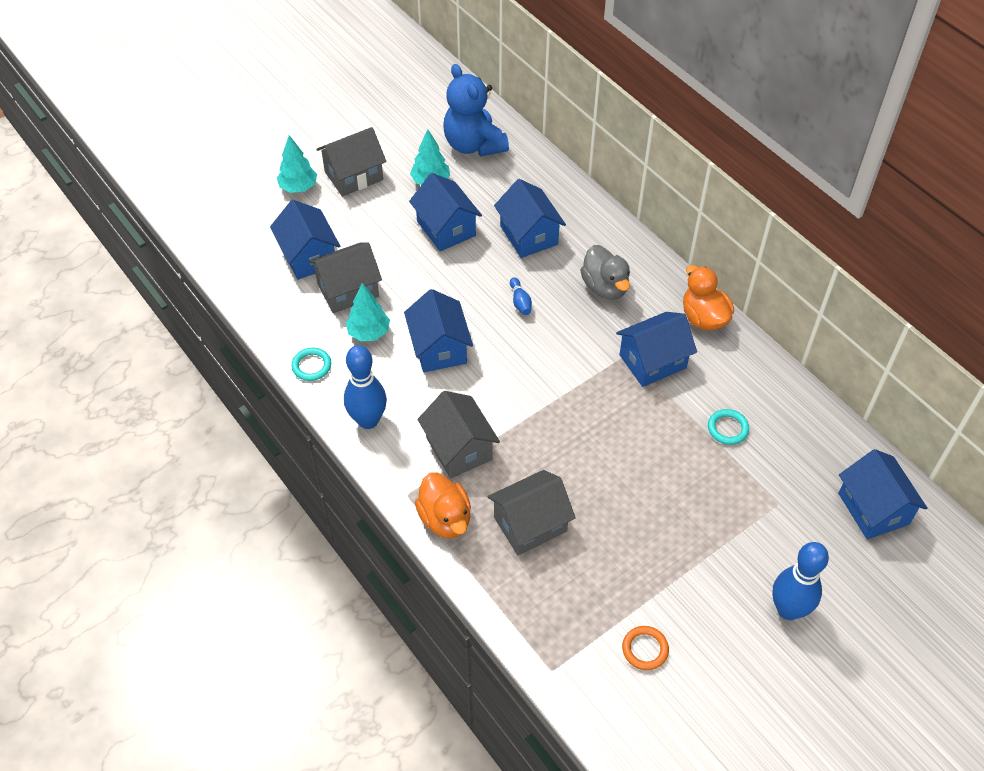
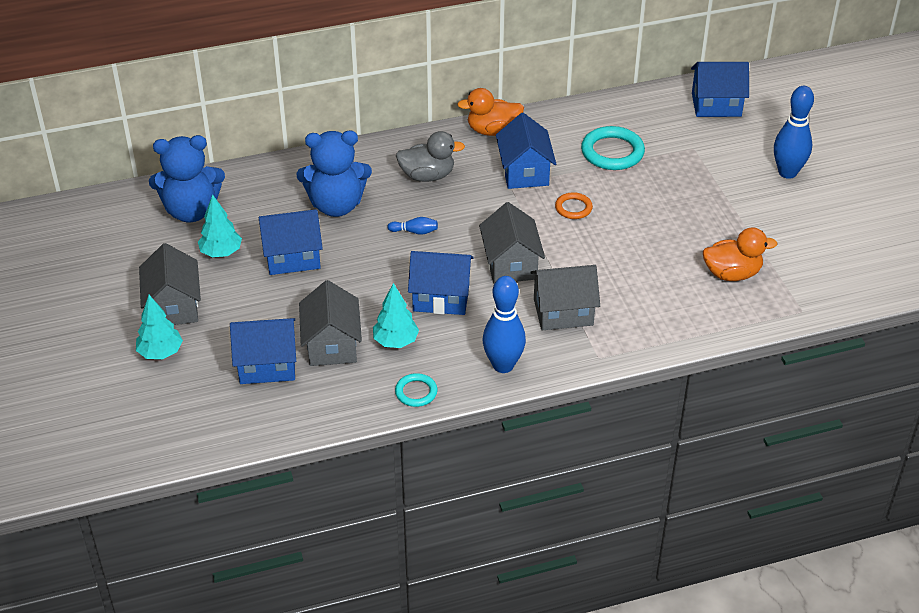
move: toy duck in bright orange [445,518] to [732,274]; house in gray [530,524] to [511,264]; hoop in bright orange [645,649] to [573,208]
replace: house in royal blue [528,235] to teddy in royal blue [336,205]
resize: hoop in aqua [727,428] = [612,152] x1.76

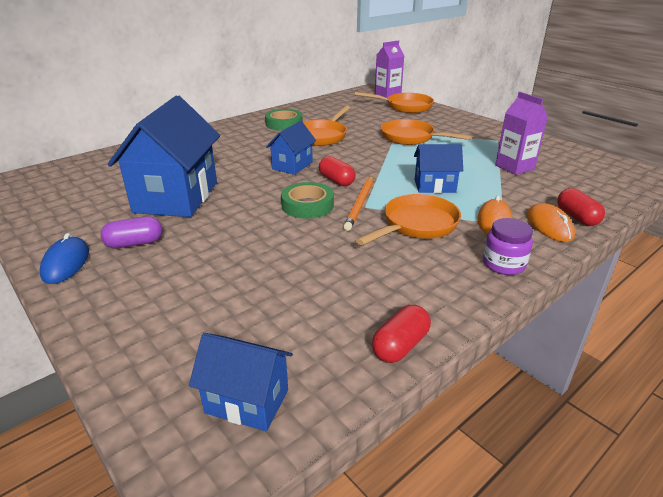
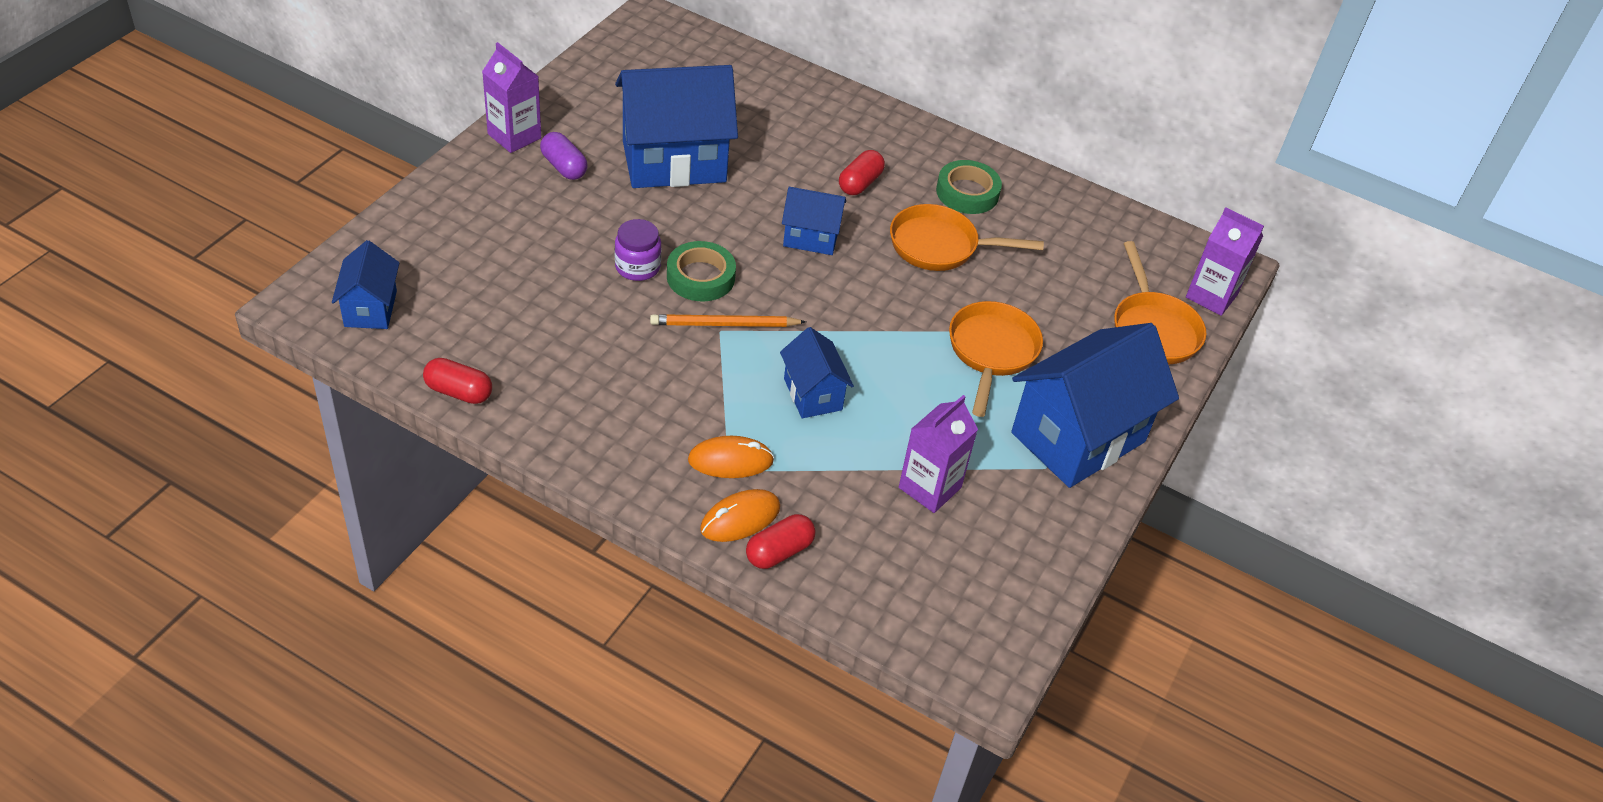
delete: skillet in bright orange [416,225]
insert: house in royal blue [1078,437]
move: capsule in crimson [336,180] to [860,183]; jar in violet [503,264] to [637,267]
replace: PC mouse in royal blue [66,263] to carton in violet [514,136]

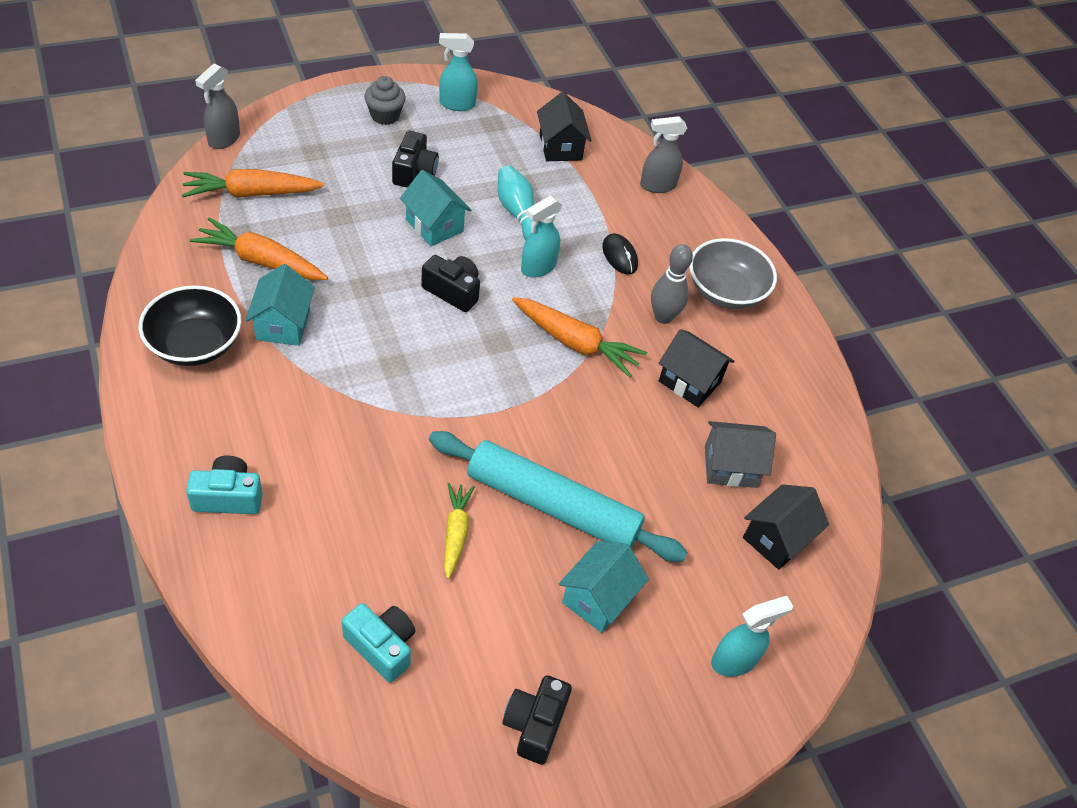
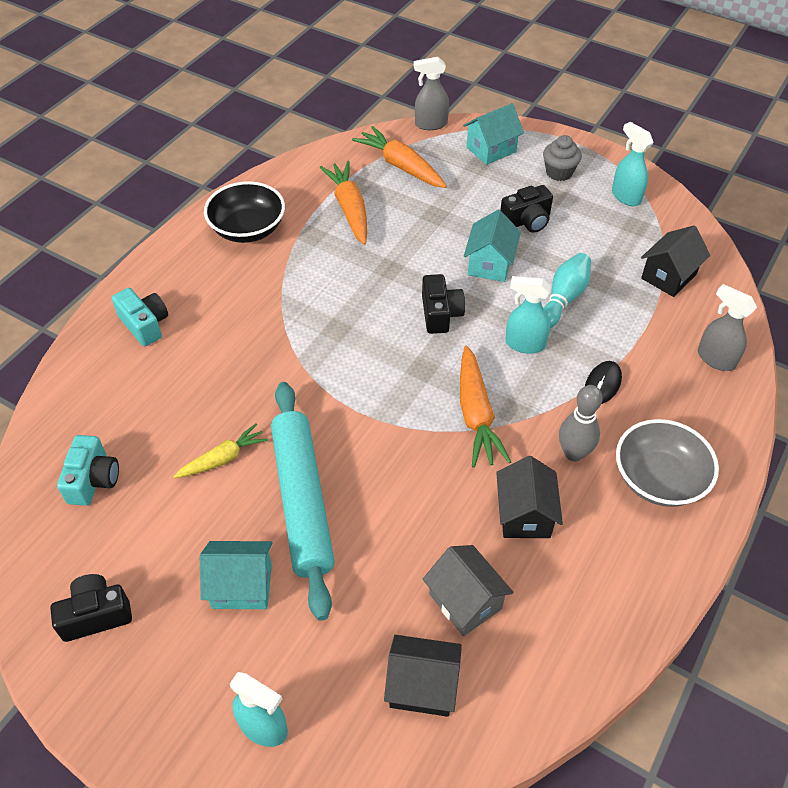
move: house in aqua [283,324] to [491,149]

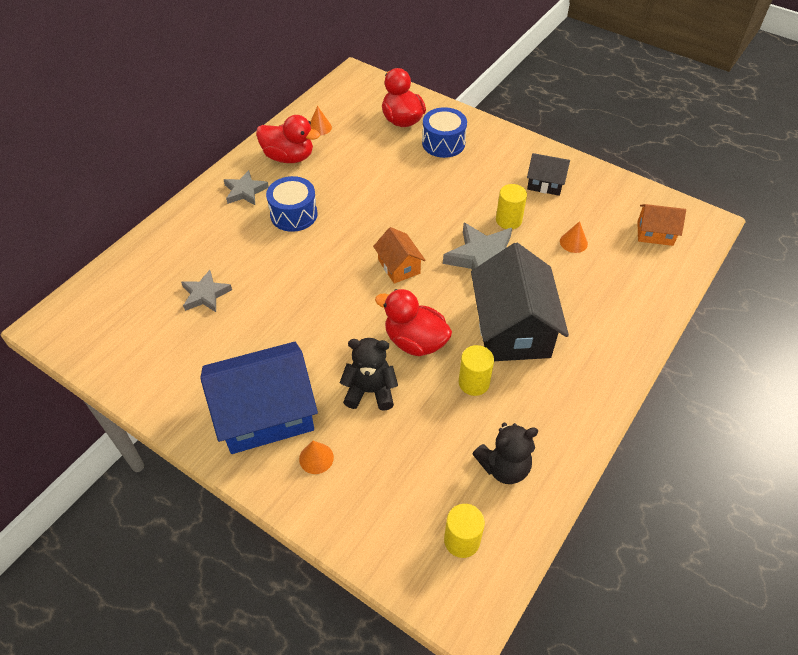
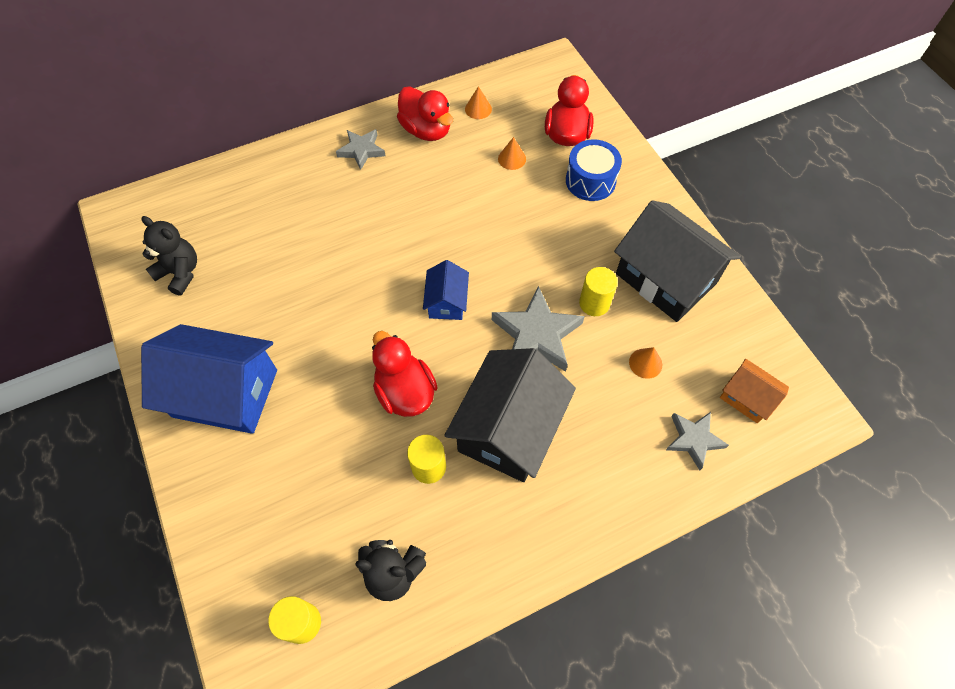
delete: snare drum in royal blue [294,214]
move: five-pointed star in gray [205,294] to [694,439]; cone shape in bright orange [316,458] to [512,159]; teddy in black [370,391] to [180,273]
recolor: house in bright orange [399,266] to house in royal blue [447,302]
resize: house in black [545,183] = [666,278] x1.99

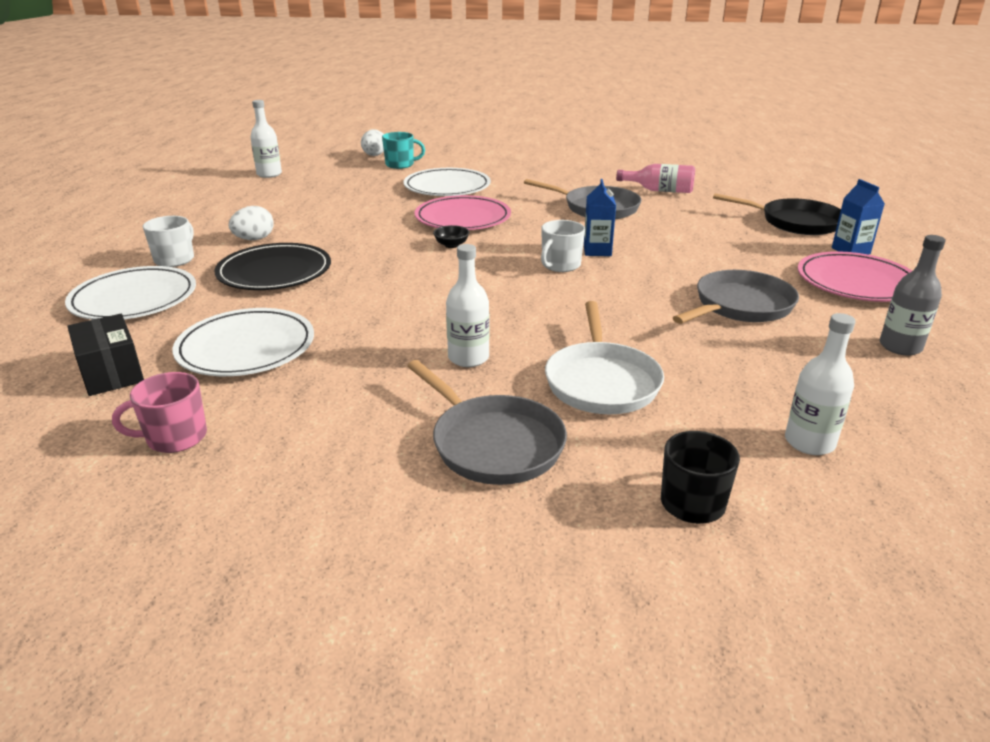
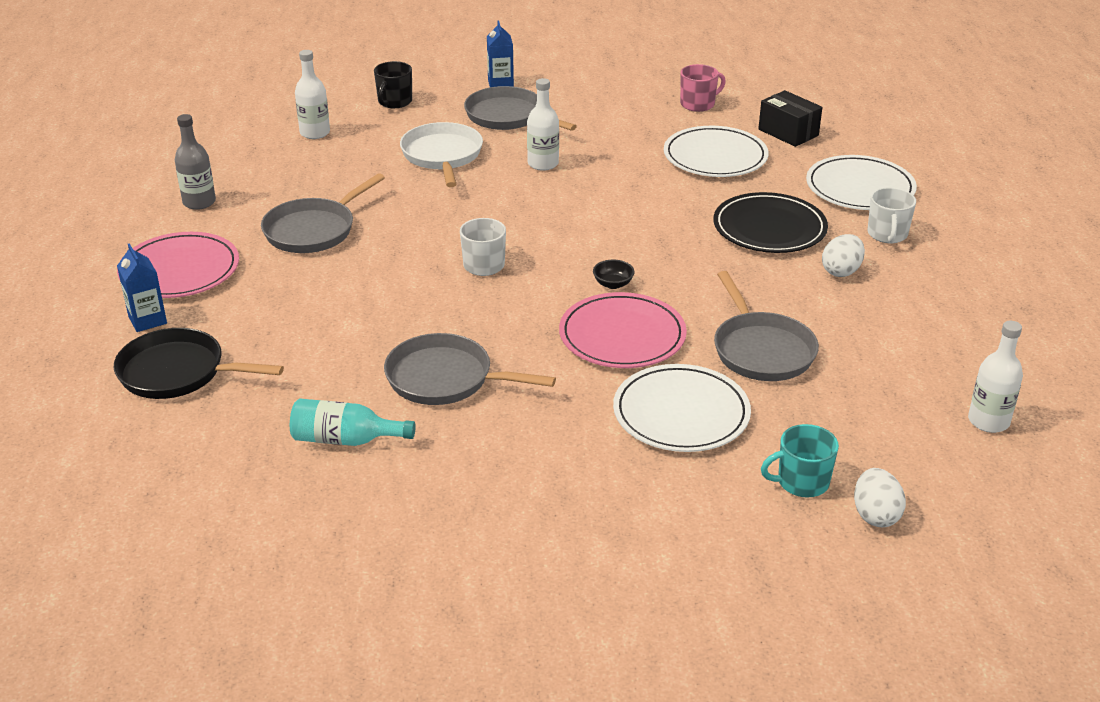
insert: skillet in gray [761,350]
move: carton in royal blue [597,251] to [500,84]
recolor: bottle in rose-pink [660,190] to bottle in aqua [345,440]

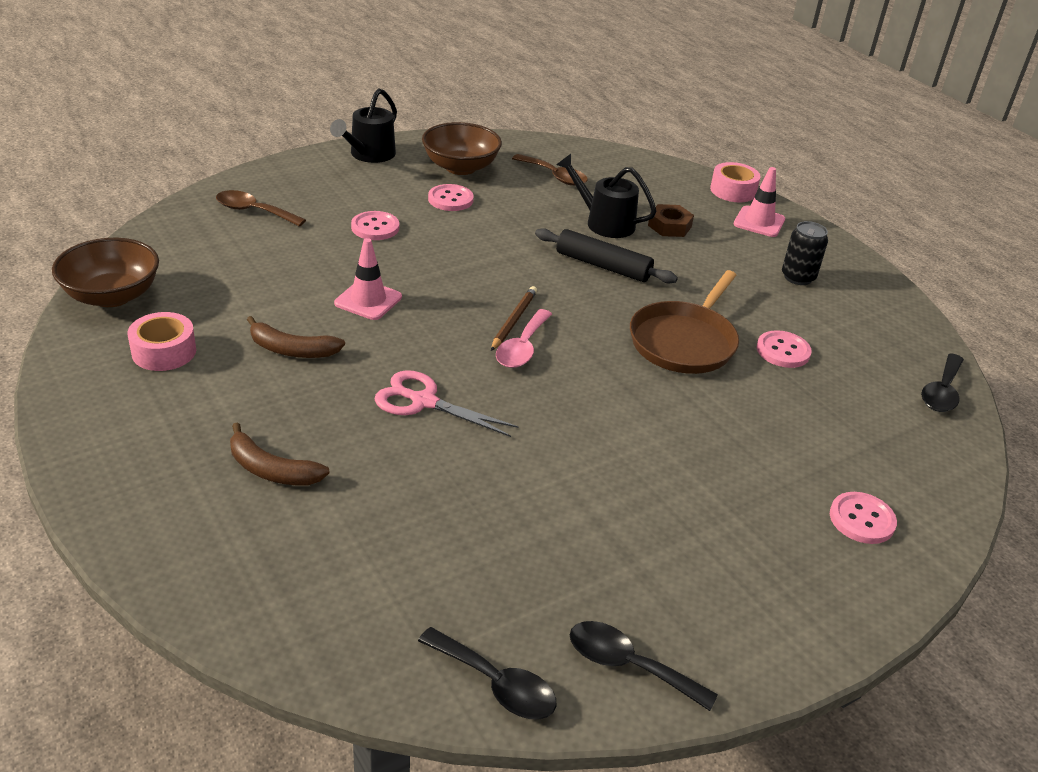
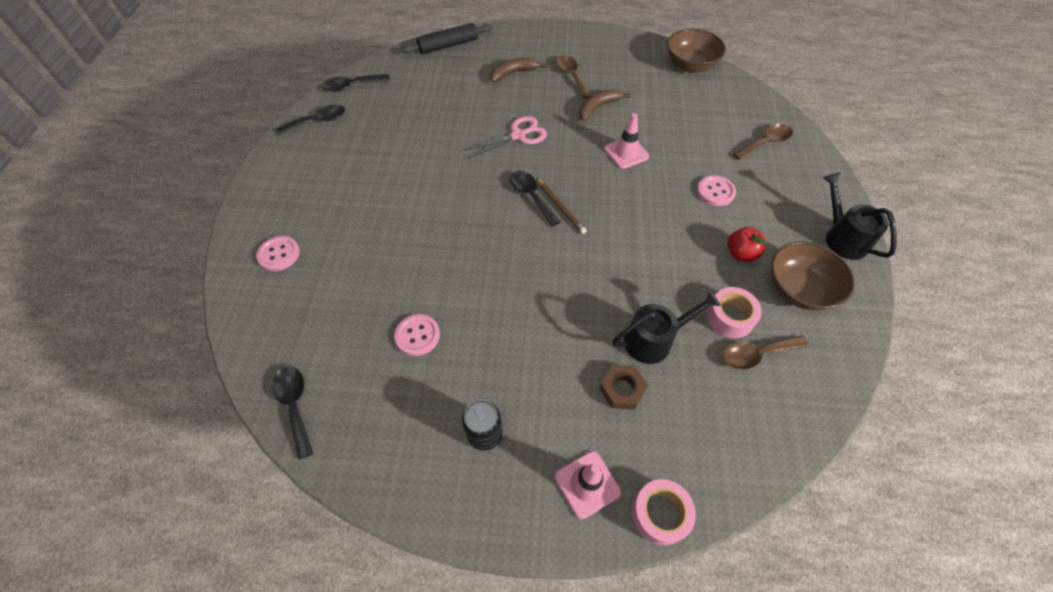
delete: skillet in brown [684,341]
insert: spoon in brown [571,76]
move: tape in rose-pink [164,351] to [730,317]; rolling pin in black [603,266] to [448,46]
replace: sewing button in rose-pink [450,199] to apple in crimson [740,254]
recolor: spoon in rose-pink [522,348] to spoon in black [531,196]

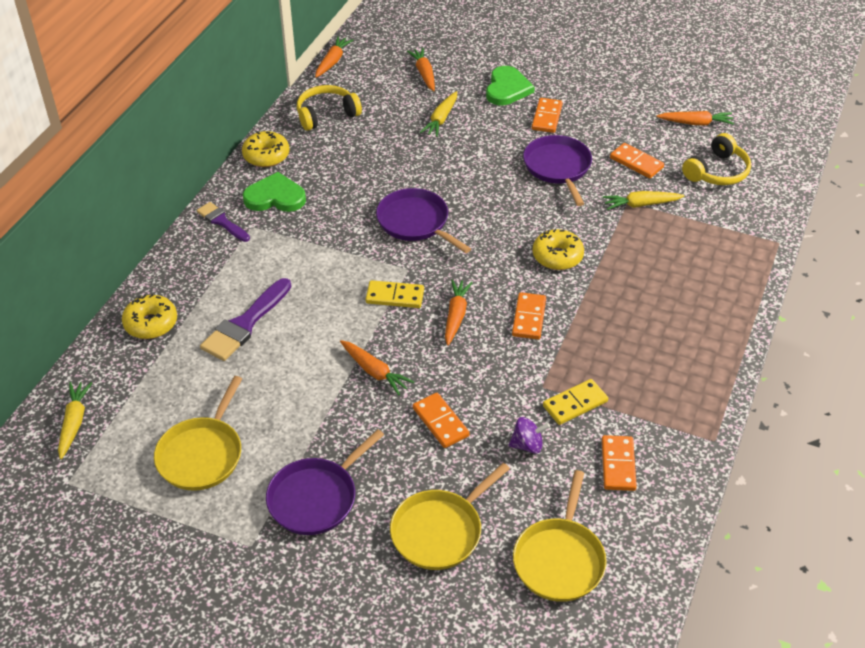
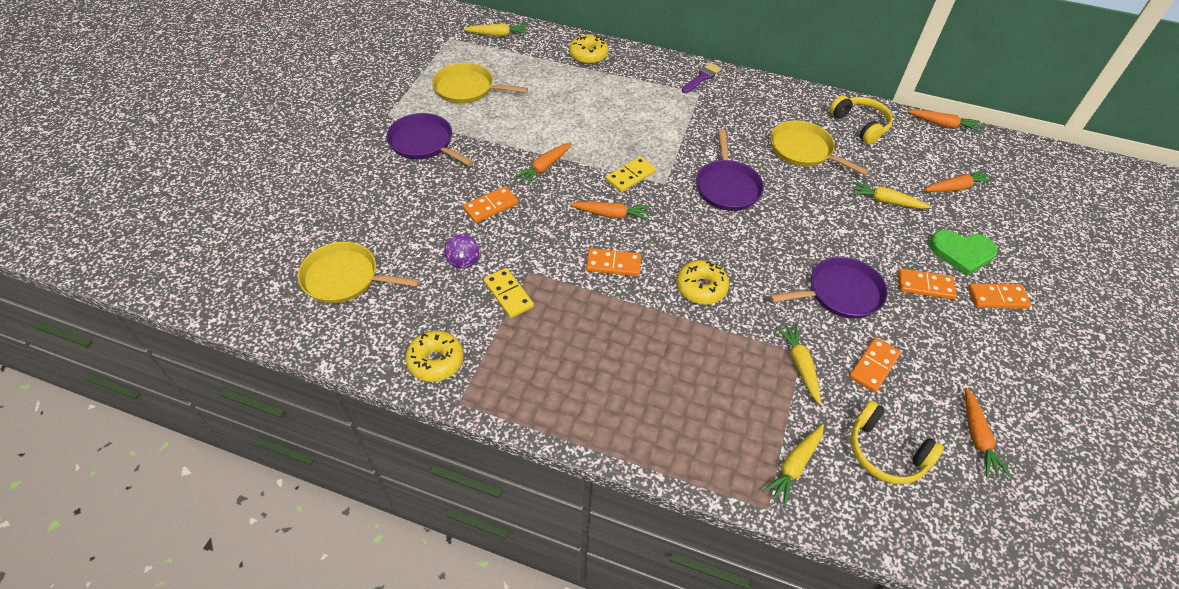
delete: paintbrush in violet [245,324]; love heart in emerald [275,197]
insert: toy carrot in bright yellow [794,466]
move: doughnut in bright yellow [266,156] to [436,361]; skillet in bright yellow [440,531] to [804,150]; domino piece in bright orange [618,465] to [997,298]
rotate: domino piece in bright yellow [395,296] = [630,176] 45 degrees clockwise; skillet in violet [415,222] = [727,186] 135 degrees clockwise

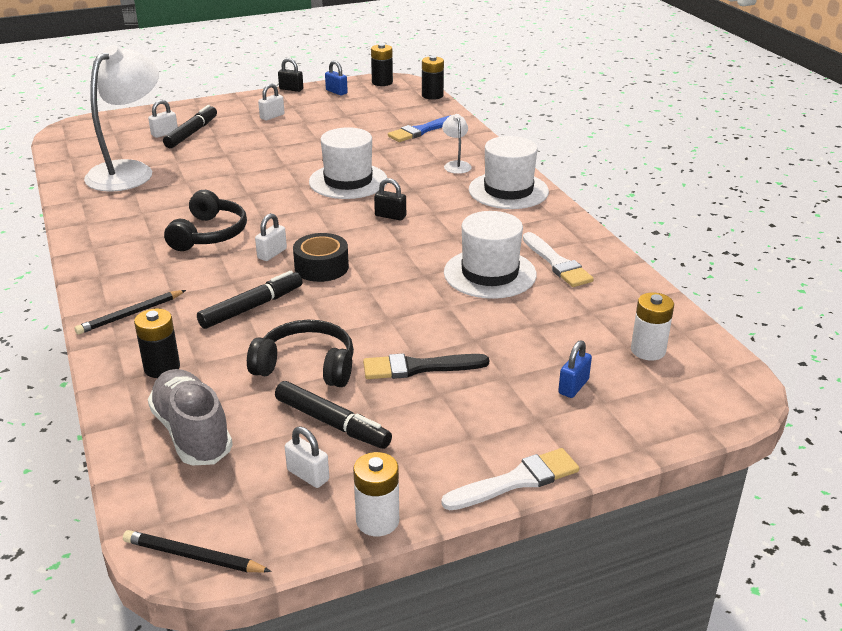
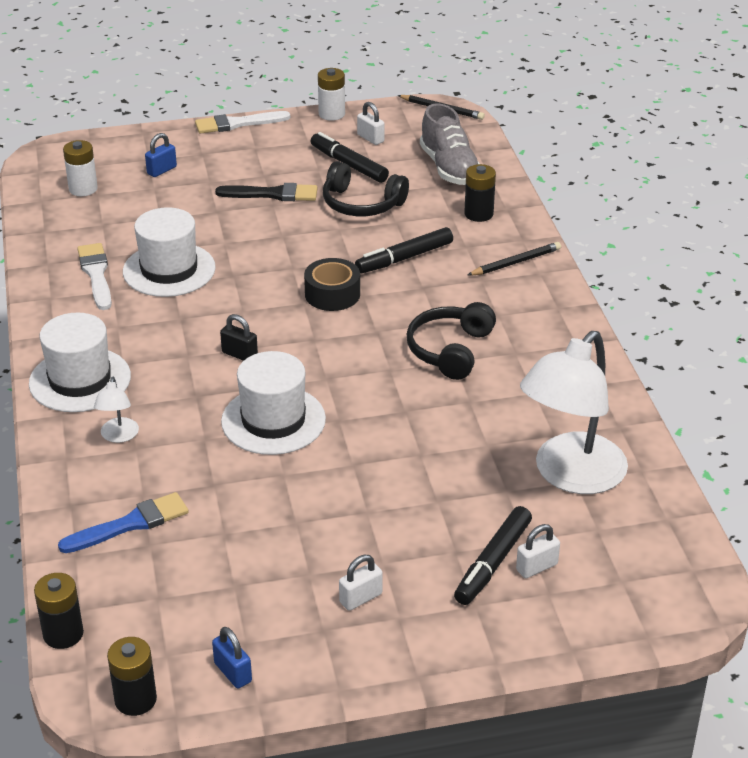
delete: padlock in white [272,254]; padlock in black [291,89]

